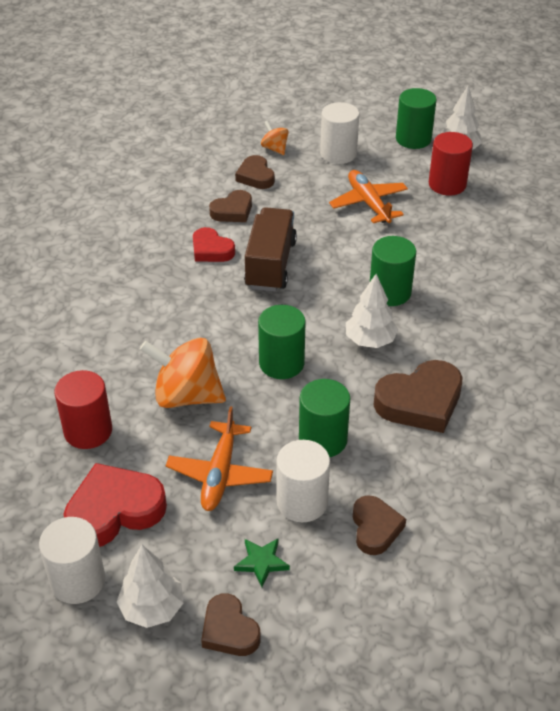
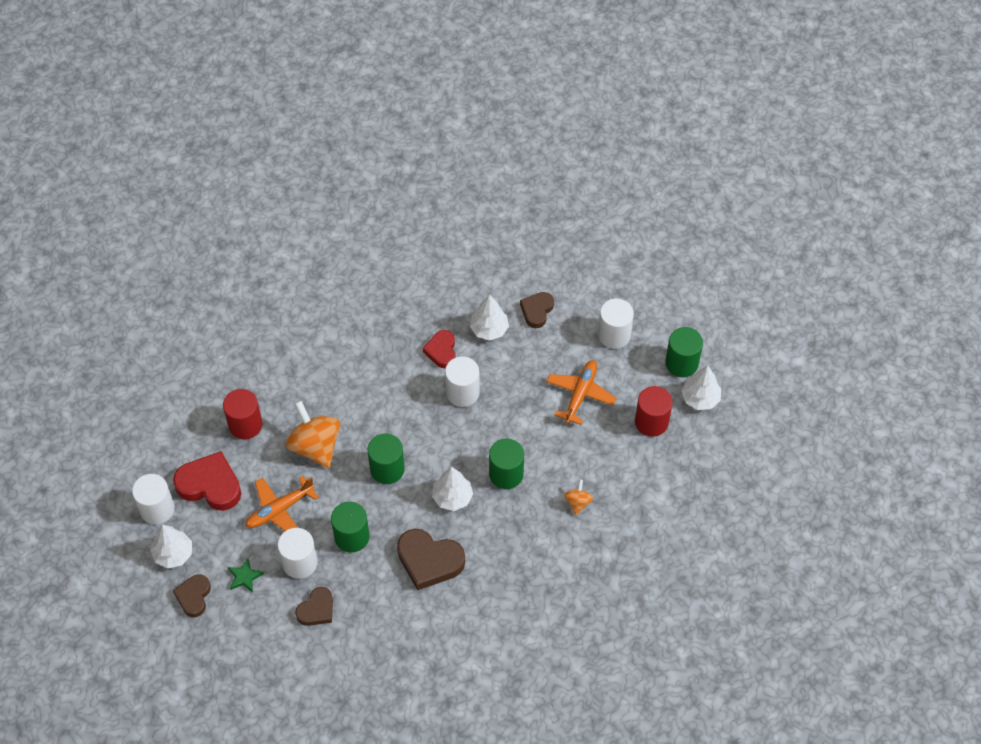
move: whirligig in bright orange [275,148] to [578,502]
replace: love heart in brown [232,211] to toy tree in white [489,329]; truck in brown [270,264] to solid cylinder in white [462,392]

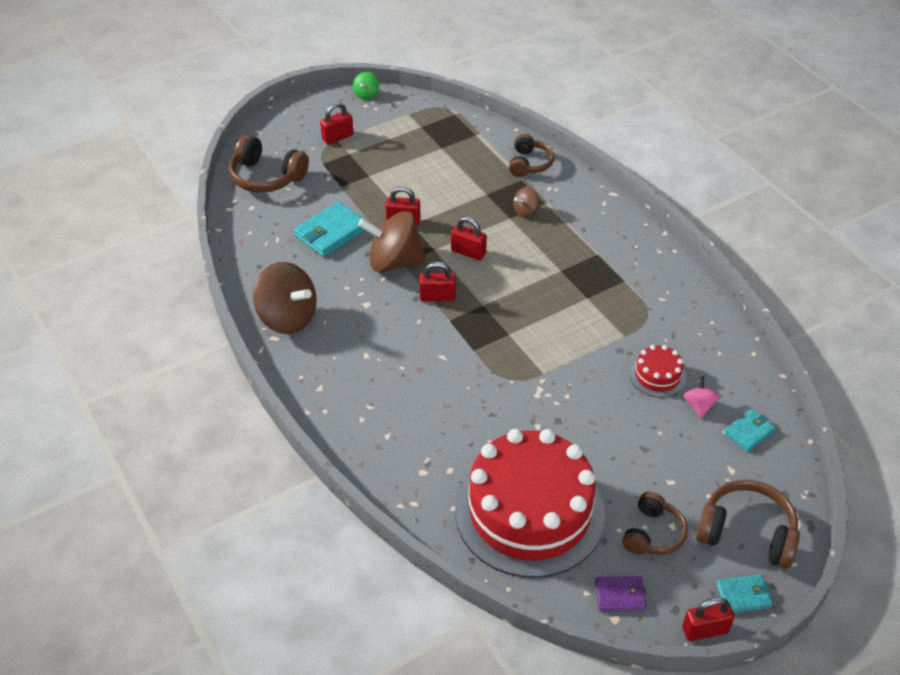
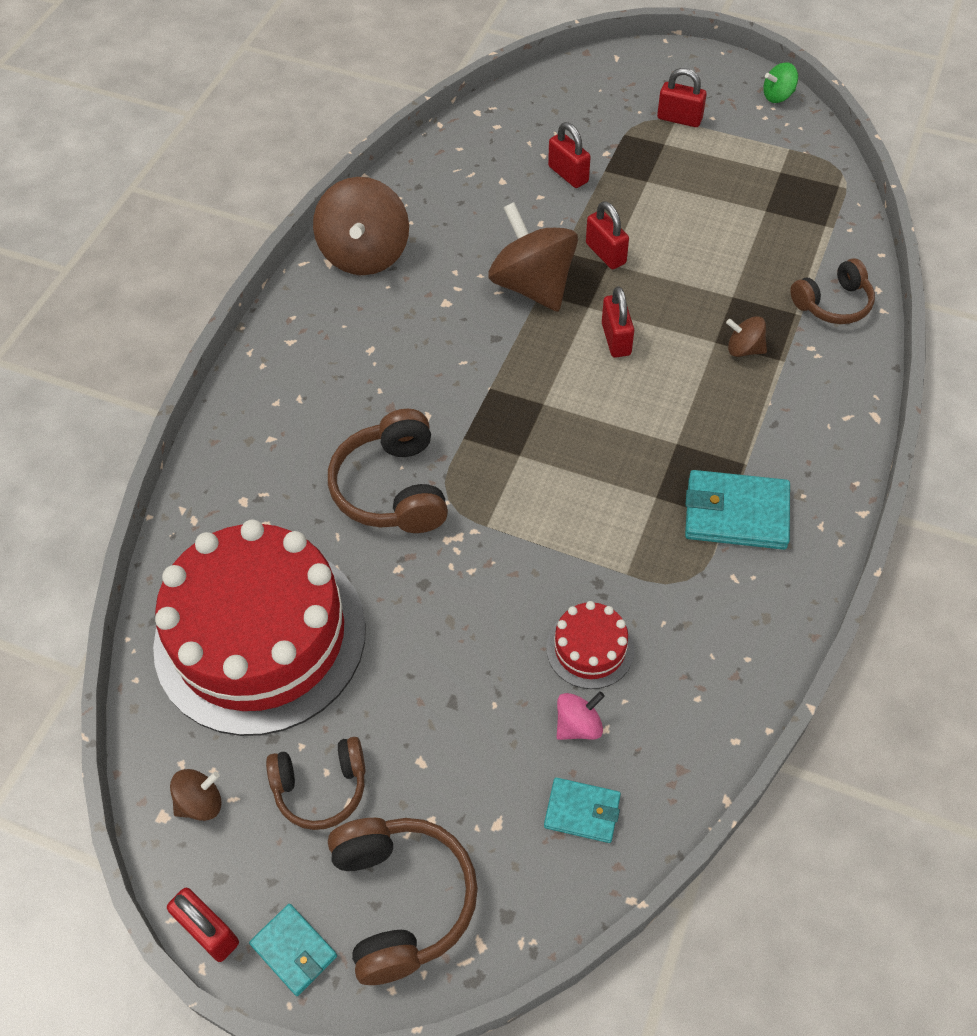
move: over-ear headphones in brown [266,177] to [393,488]; wallet in aqua [331,232] to [736,514]; padlock in crimson [437,297] to [568,174]
replace: wallet in violet [620,595] to whirligig in brown [200,803]

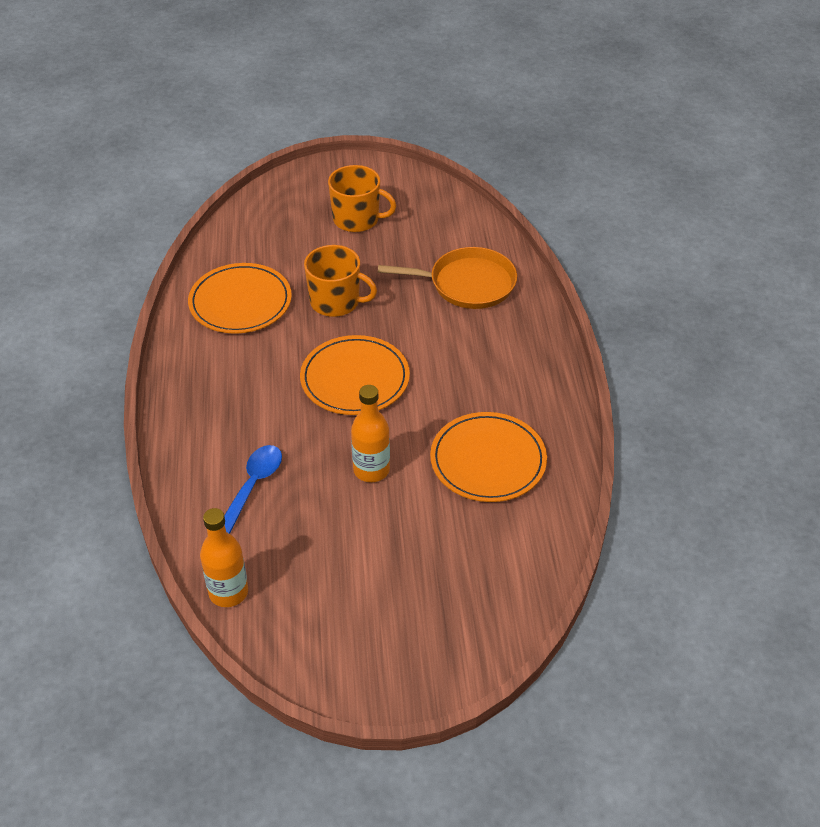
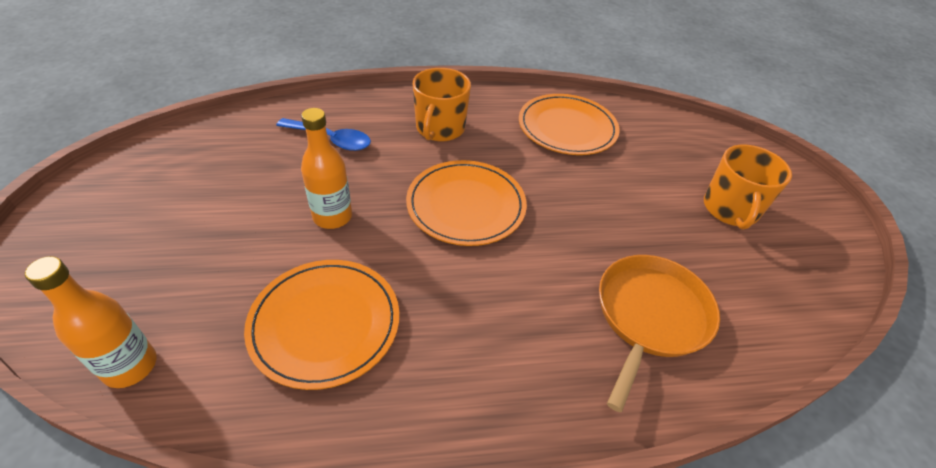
move: bottle in bright orange [228,592] to [130,366]; mug in bright orange [336,302] to [440,129]
rotate: skillet in bright orange [467,284] = [650,316] 150 degrees counterclockwise

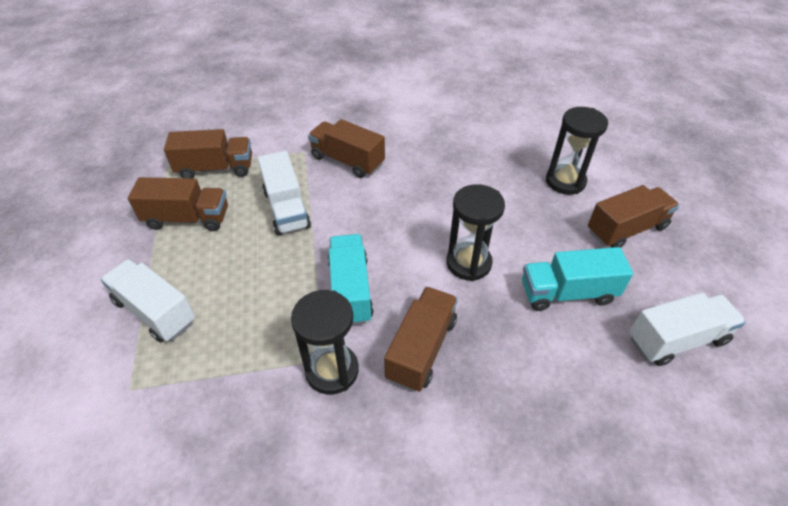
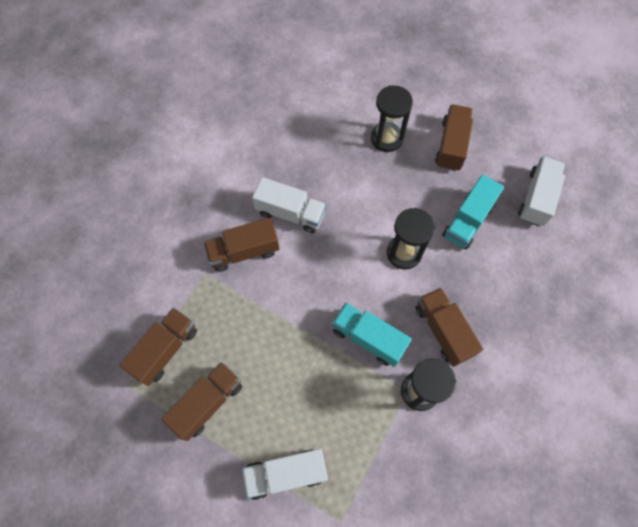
move: truck in white [286,209] to [290,213]

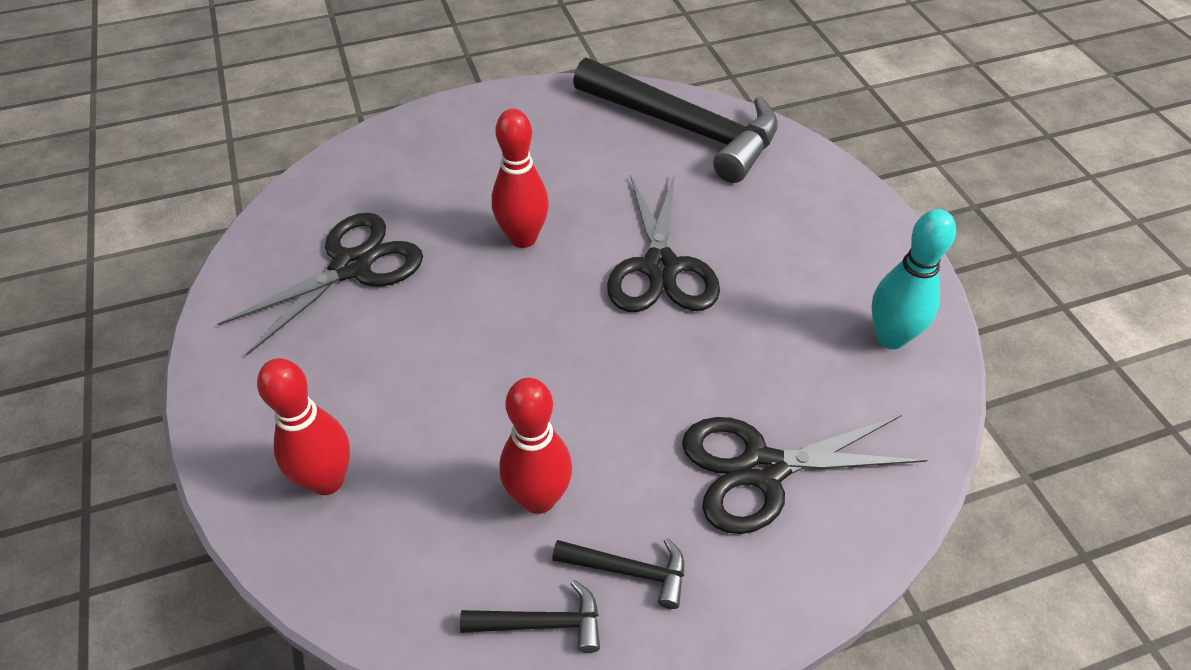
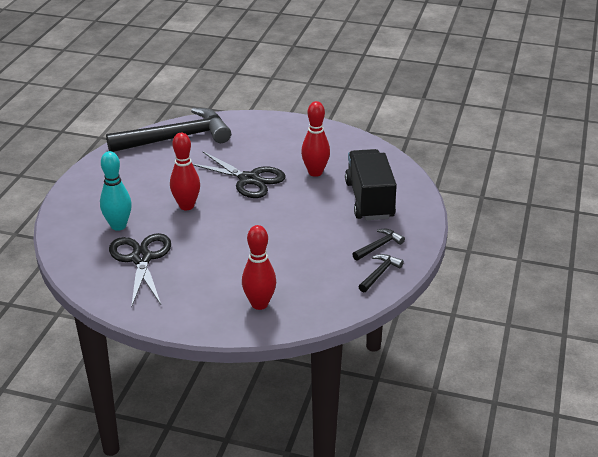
move: tenpin in crimson [538,498] to [315,172]; tenpin in aqua [890,337] to [118,226]
replace: pair of scissors in black [762,469] to truck in black [369,200]

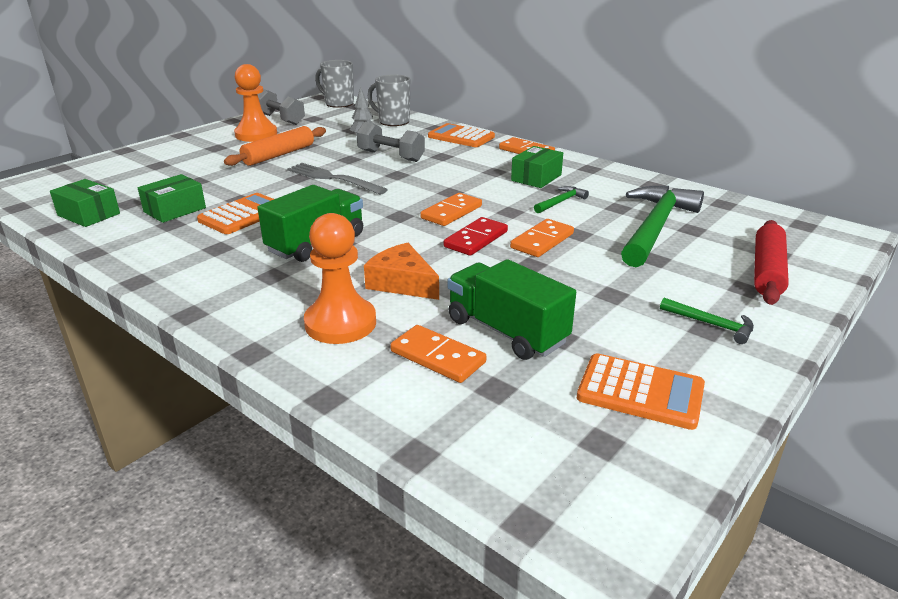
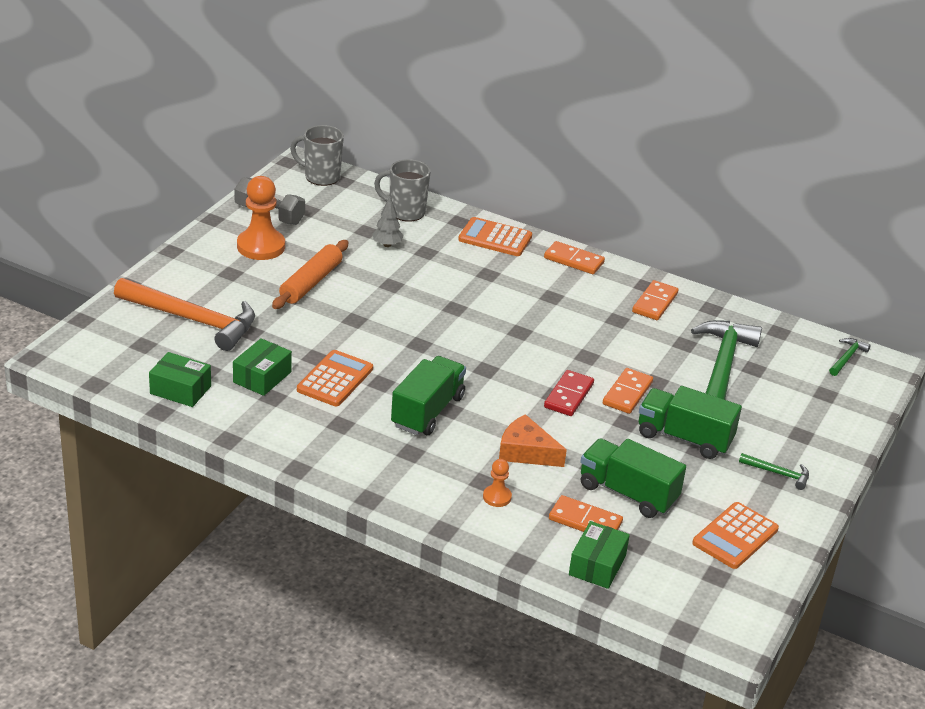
delete: dinner fork in gray [332,178]; dumbbell in gray [391,156]; rolling pin in crimson [767,271]
insert: hammer in bright orange [192,320]; truck in emerald [684,438]
move: domino piece in bright orange [451,212] to [654,303]; package in emerald [536,178] to [597,565]; hammer in emerald [561,202] to [847,358]
rotate: calculator in bright orange [640,392] = [735,536] 120 degrees clockwise
resize: pawn in bright orange [340,323] = [497,497] x0.50

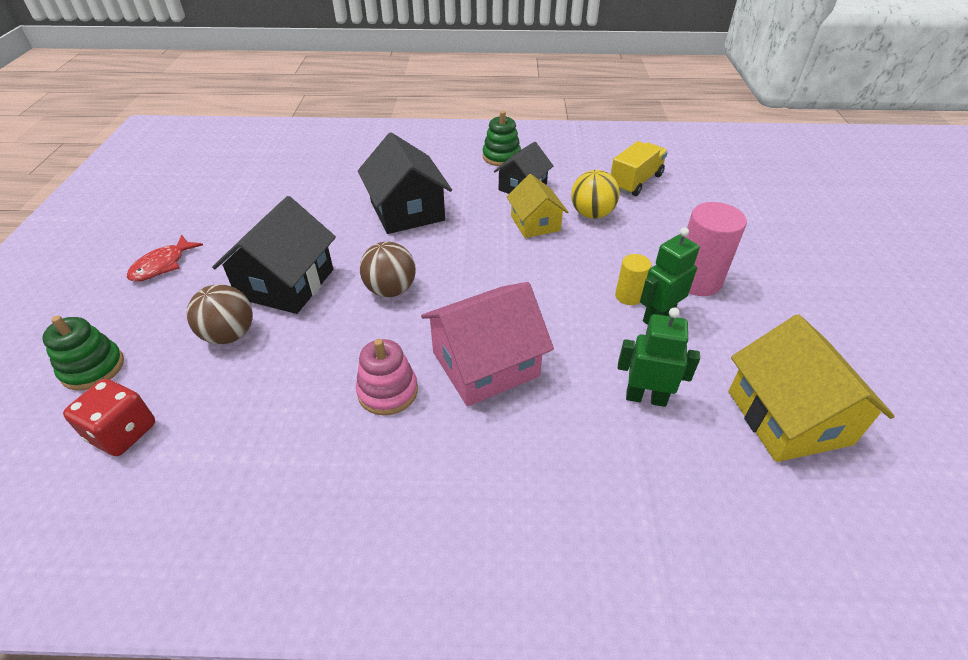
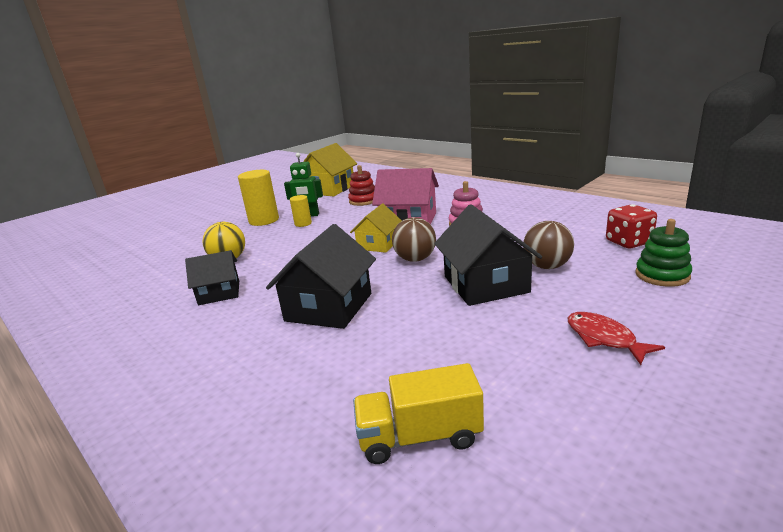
delete: stacking rings in emerald [501,157]
move: house in bright yellow [535,223] to [378,244]; truck in bright yellow [635,182] to [419,436]
replace: robot in emerald [646,397] to stacking rings in crimson [363,201]
recolor: solid cylinder in rose-pink [697,281] to solid cylinder in bright yellow [264,220]
rotate: fish figure in crimson [162,265] = [604,338] 105 degrees counterclockwise; house in black [286,283] = [485,284] 75 degrees counterclockwise

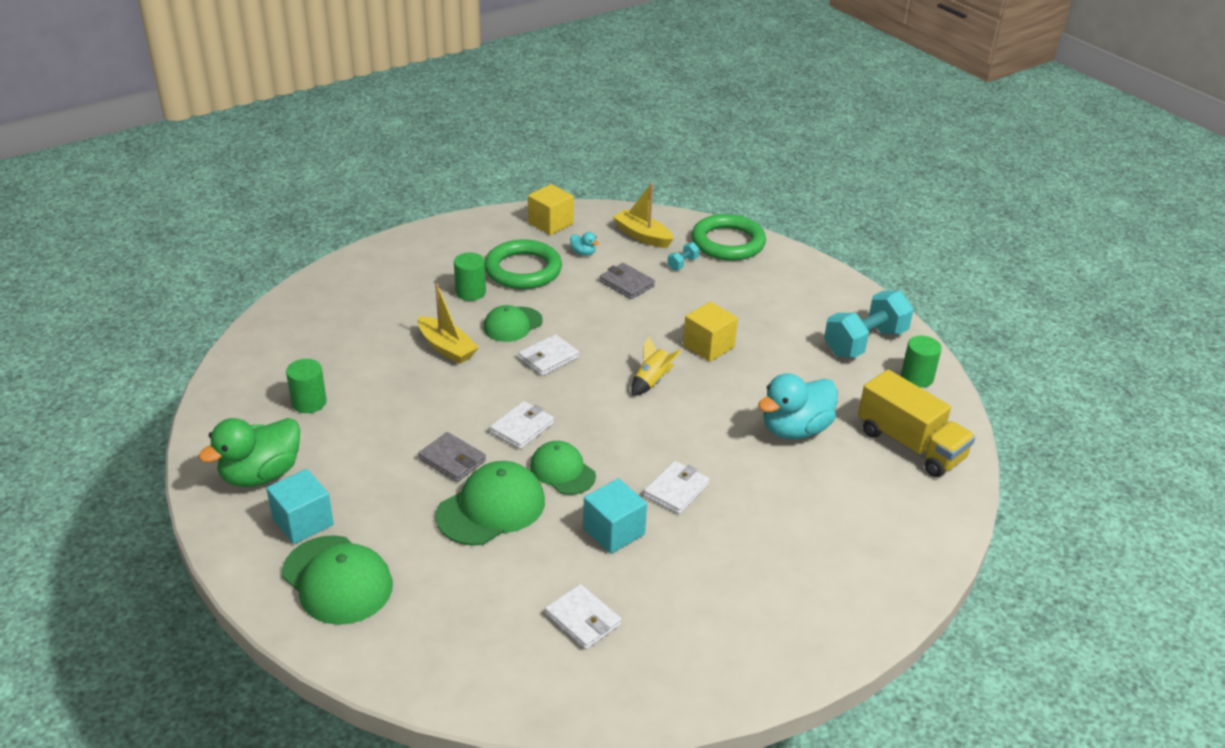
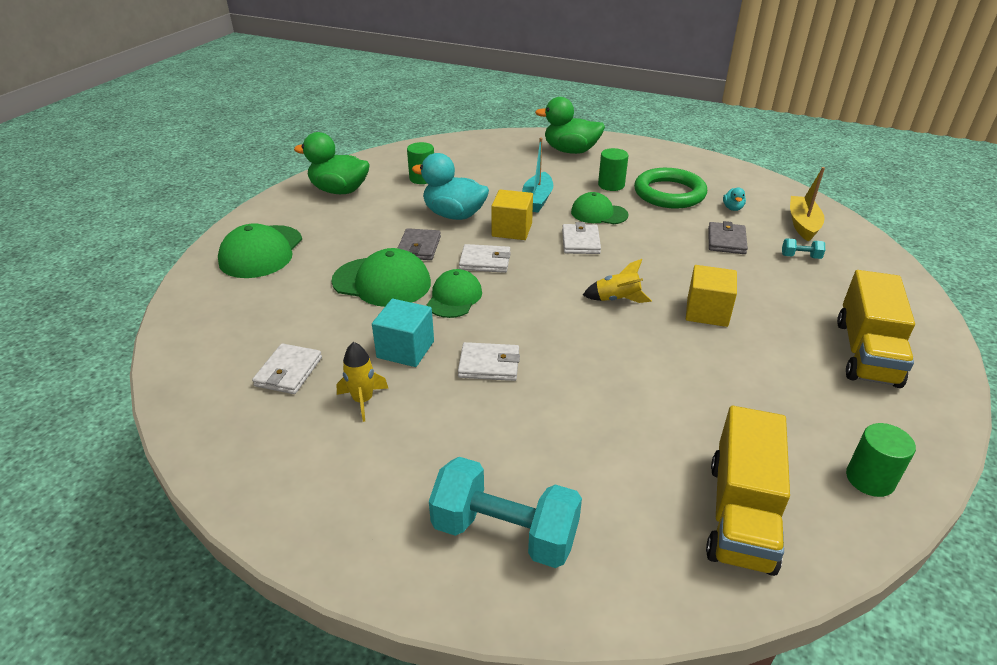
delete: cube in aqua [303,522]; hoop in emerald [728,243]
insert: rocket in bright yellow [363,400]; toy duck in emerald [570,151]; truck in bright yellow [866,352]
move: cube in bright yellow [550,223] to [512,230]; toy duck in aqua [795,429] to [454,215]; dumbbell in aqua [865,342] to [505,533]
recolor: toy boat in bright yellow [446,348] to toy boat in aqua [537,200]
rotate: wallet in white [548,358] = [580,242] 75 degrees clockwise

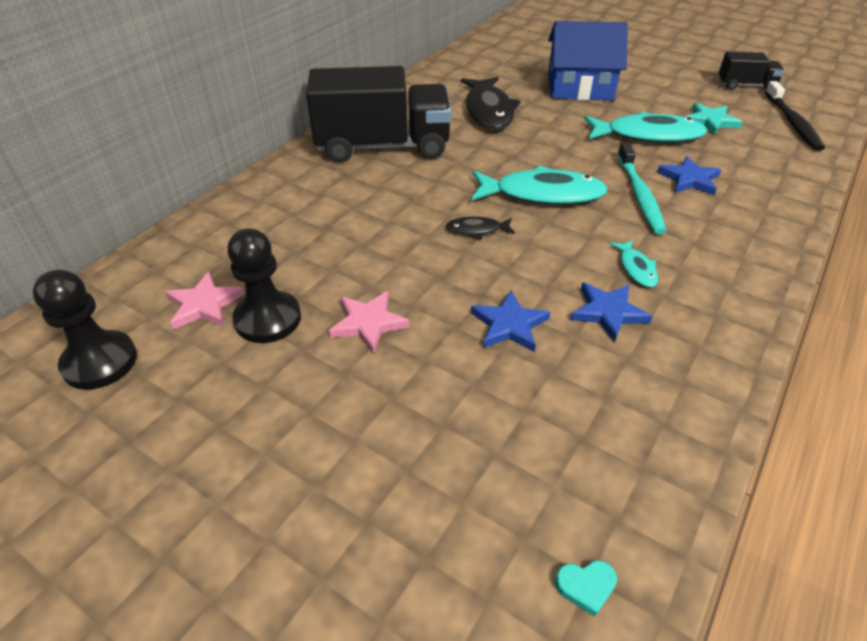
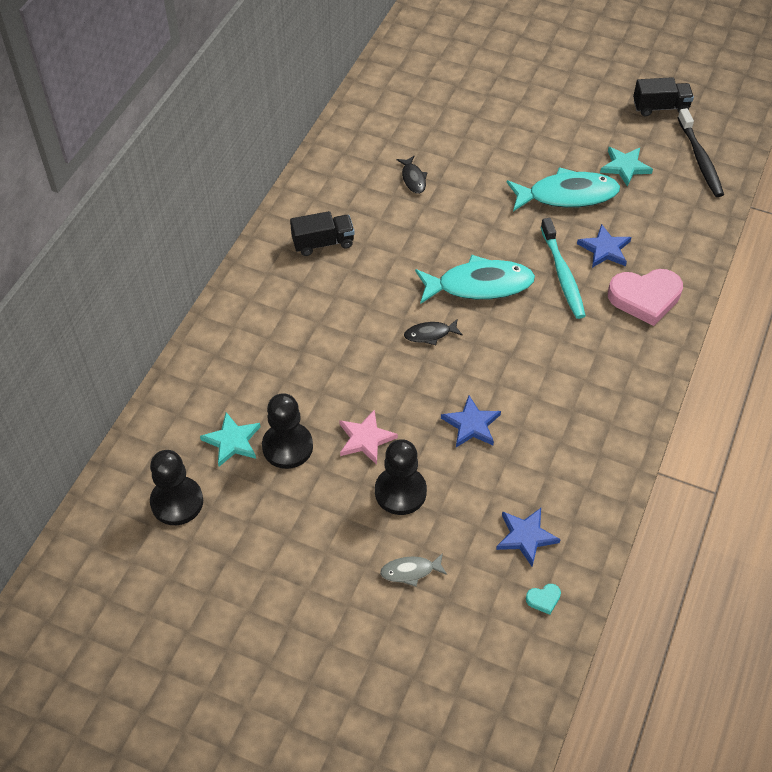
delete: house in royal blue [579,87]; fish figure in aqua [636,268]
insert: pawn in black [400,492]; fish figure in gray [410,571]; love heart in rose-pink [645,298]
move: five-pointed star in royal blue [608,312] to [526,537]
recolor: five-pointed star in rose-pink [204,304] to five-pointed star in aqua [232,441]
resize: truck in black [383,146] = [323,243] x0.48; fish figure in black [488,111] = [413,179] x0.48

